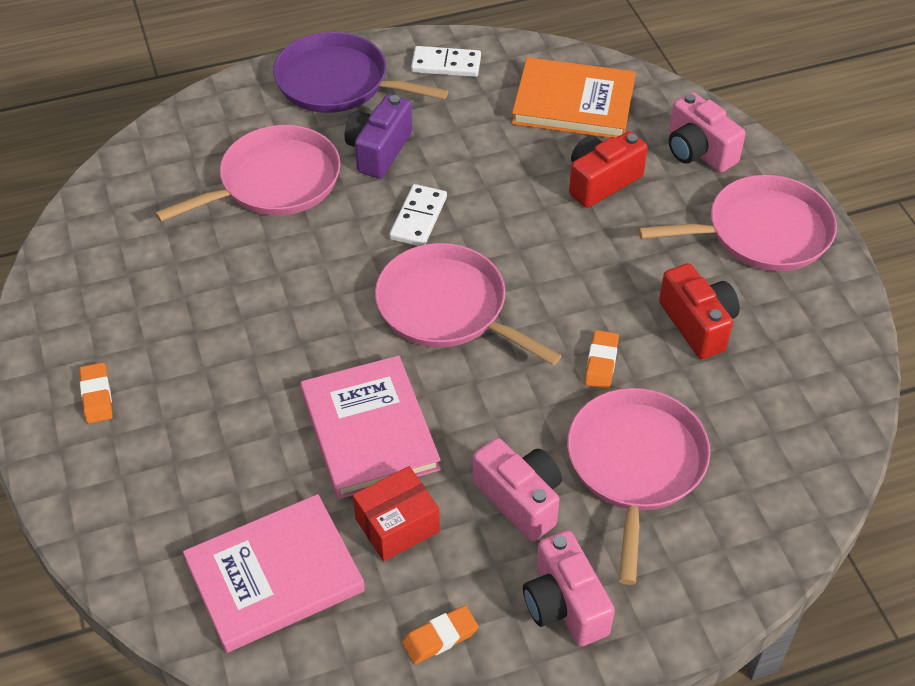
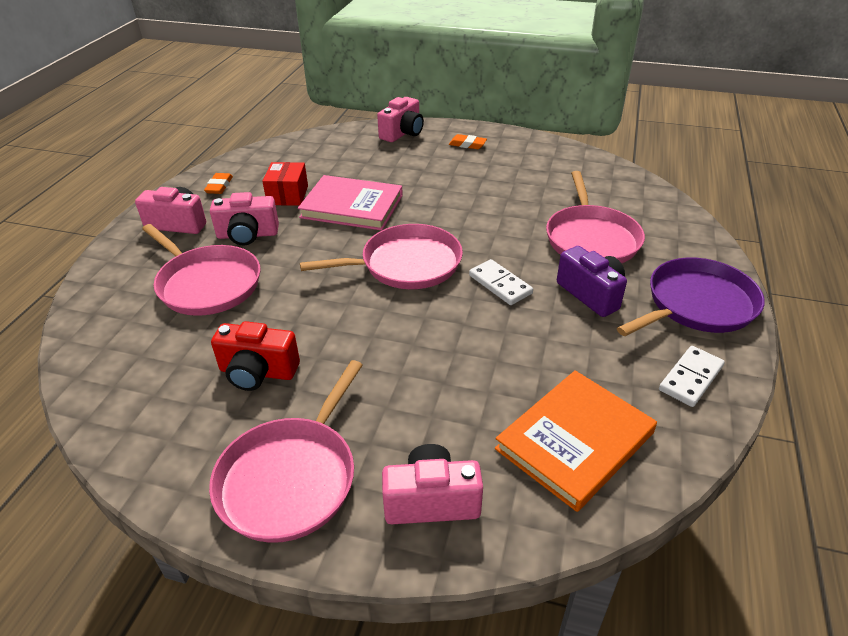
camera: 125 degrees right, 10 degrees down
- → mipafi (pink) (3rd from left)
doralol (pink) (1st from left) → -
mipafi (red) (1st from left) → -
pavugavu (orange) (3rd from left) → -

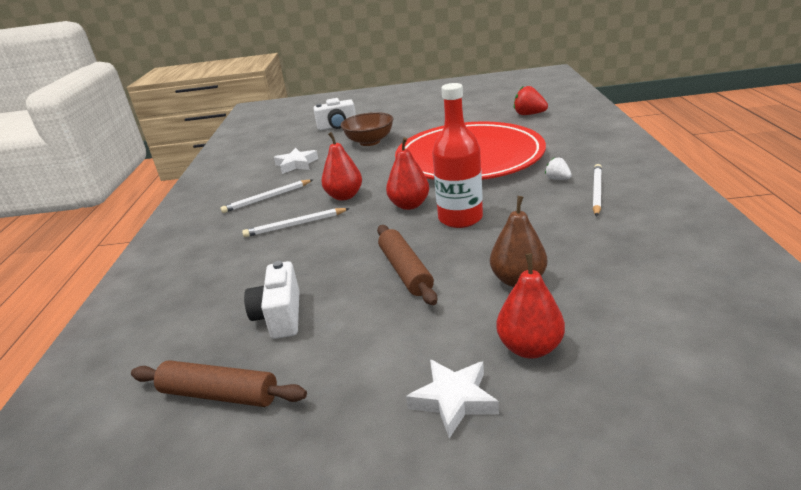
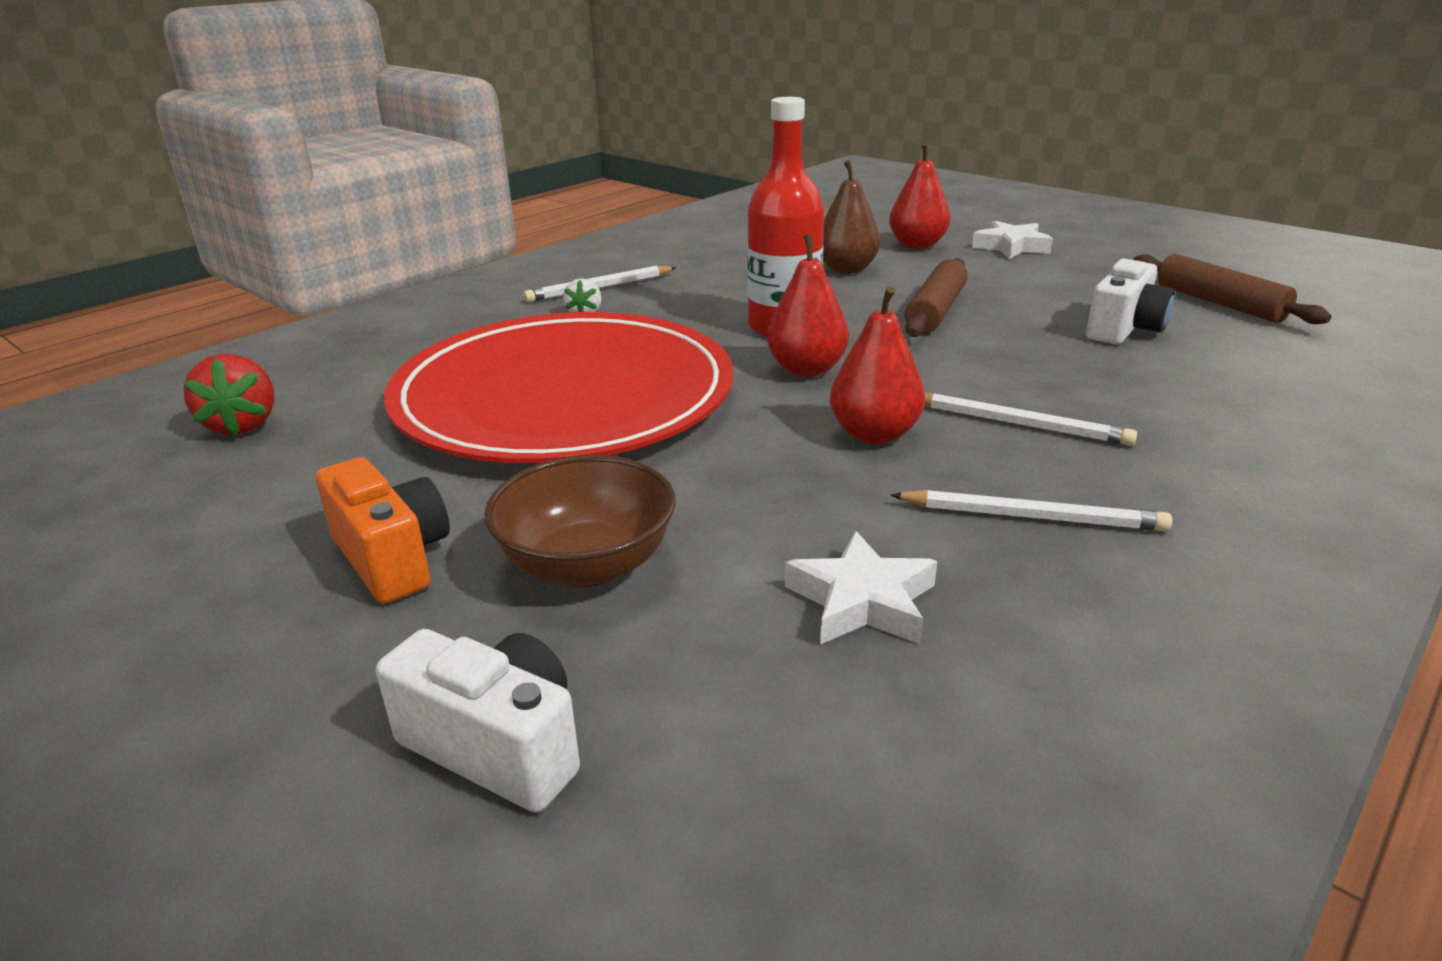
camera: 140 degrees left, 0 degrees up
- → mipafi (orange)

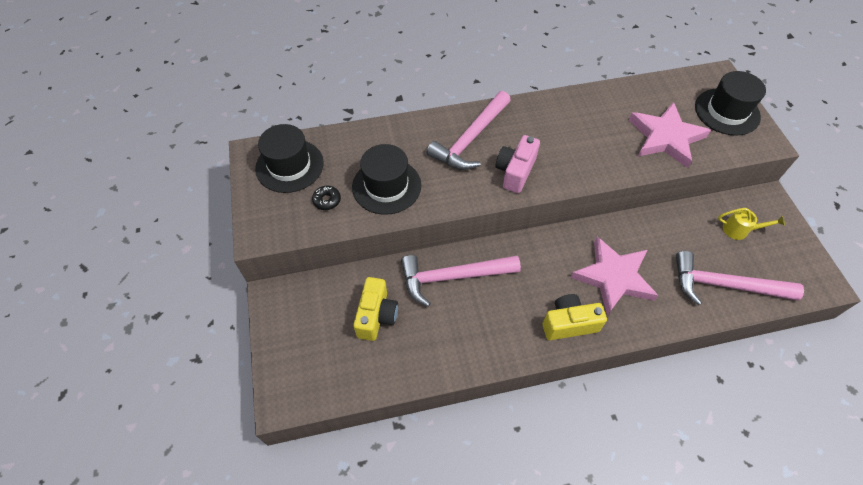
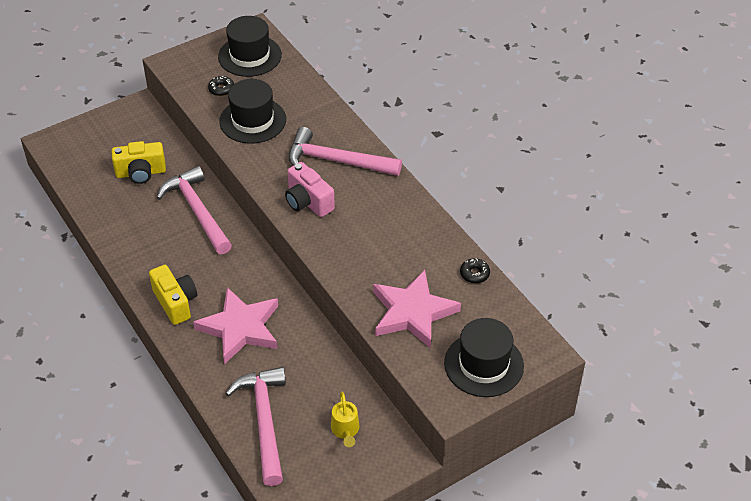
camera: 70 degrees right, 10 degrees down
mipafi (pink), 135 degrees counterclockwise
- → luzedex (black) (2nd from left)

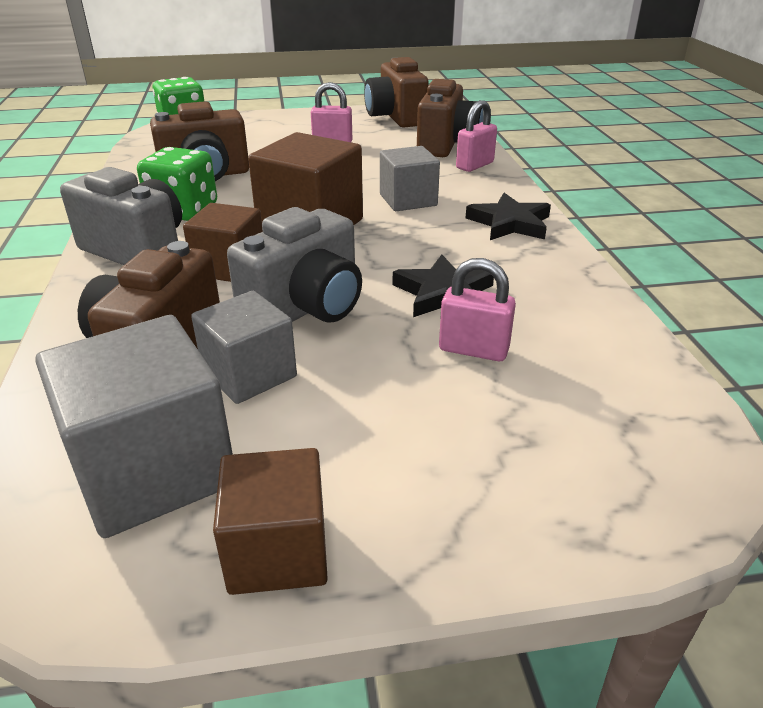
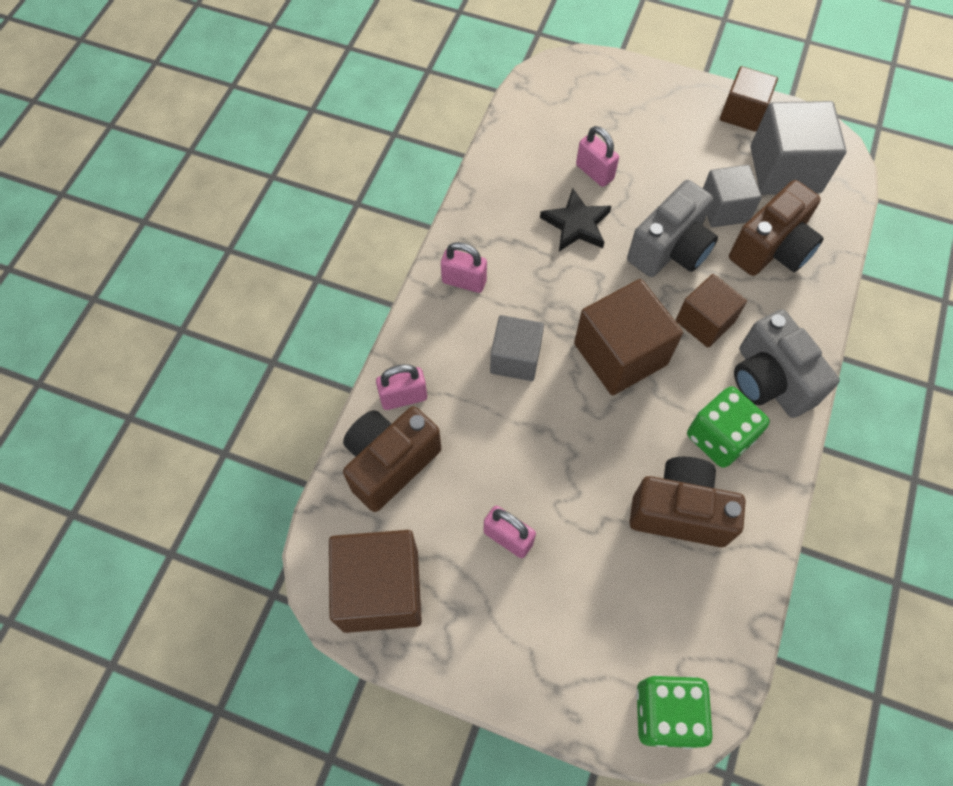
camera: 150 degrees left, 30 degrees up
mipafi (brown) (3rd from left) → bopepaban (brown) (1st from left)
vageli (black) (2nd from left) → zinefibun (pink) (2nd from left)
mipafi (grey) (2nd from left in the first image) → mipafi (grey) (1st from left), 150 degrees clockwise

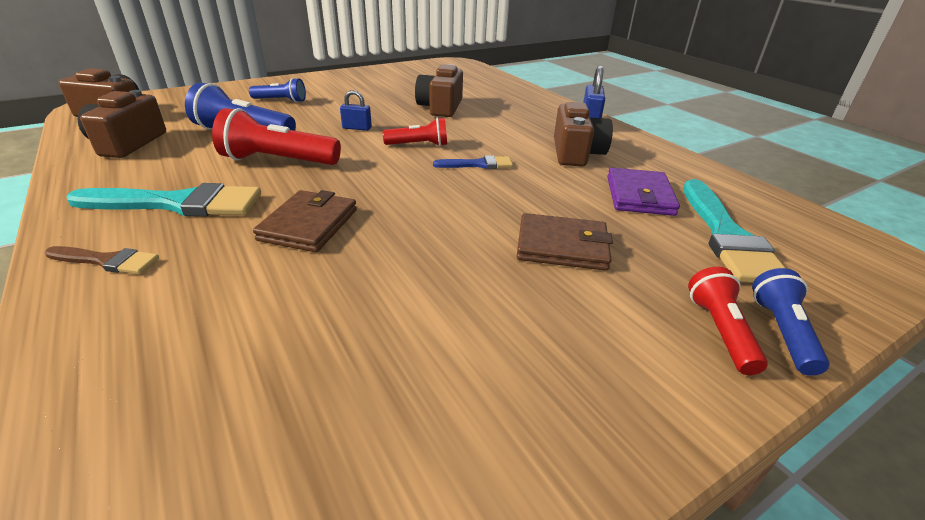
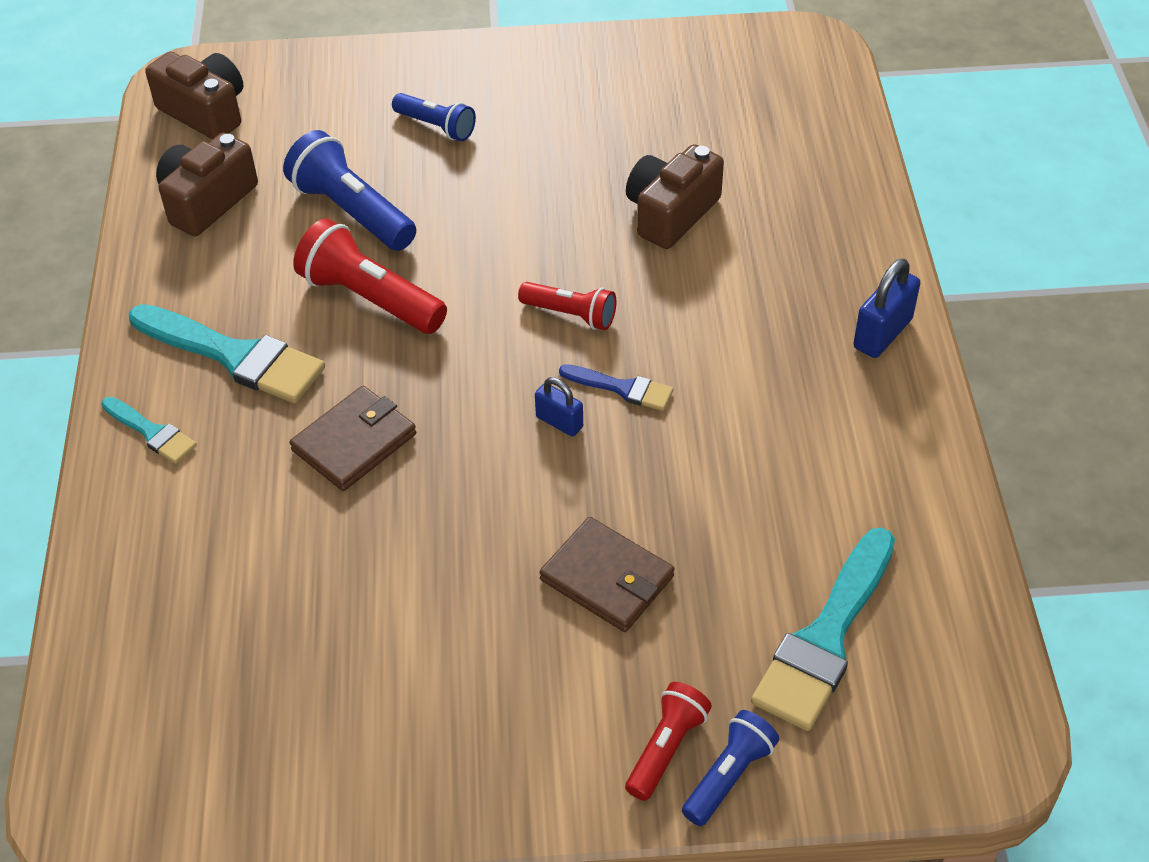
camera: 30 degrees right, 15 degrees up
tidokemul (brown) → tidokemul (turquoise) (1st from left)
zinefibun (blue) (1st from left), moved
mipafi (brown) (4th from left) → -
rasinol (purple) → -

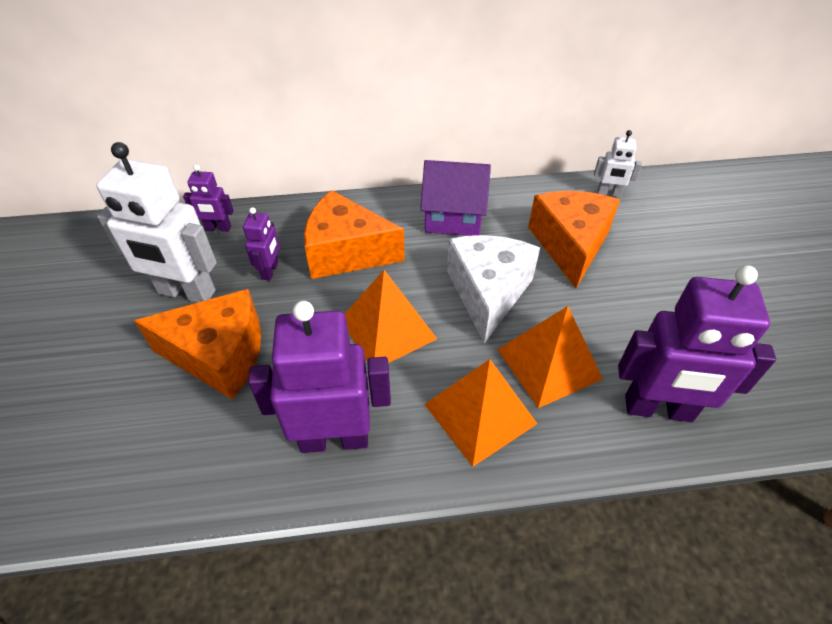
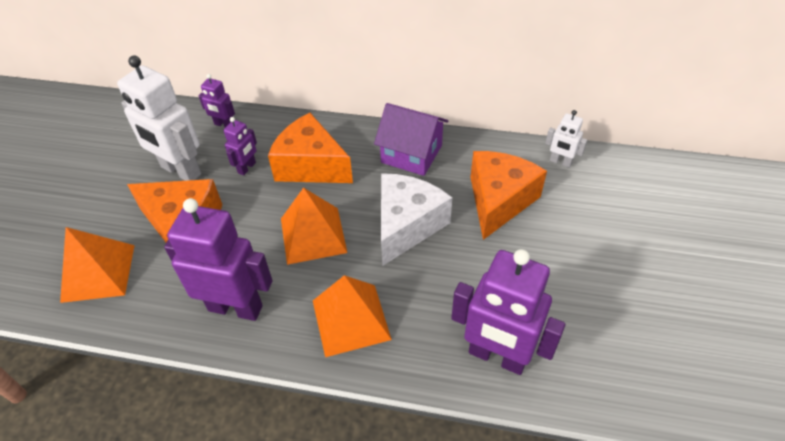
camera: 20 degrees right, 0 degrees up
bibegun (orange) (3rd from left in the first image) → bibegun (orange) (1st from left), moved

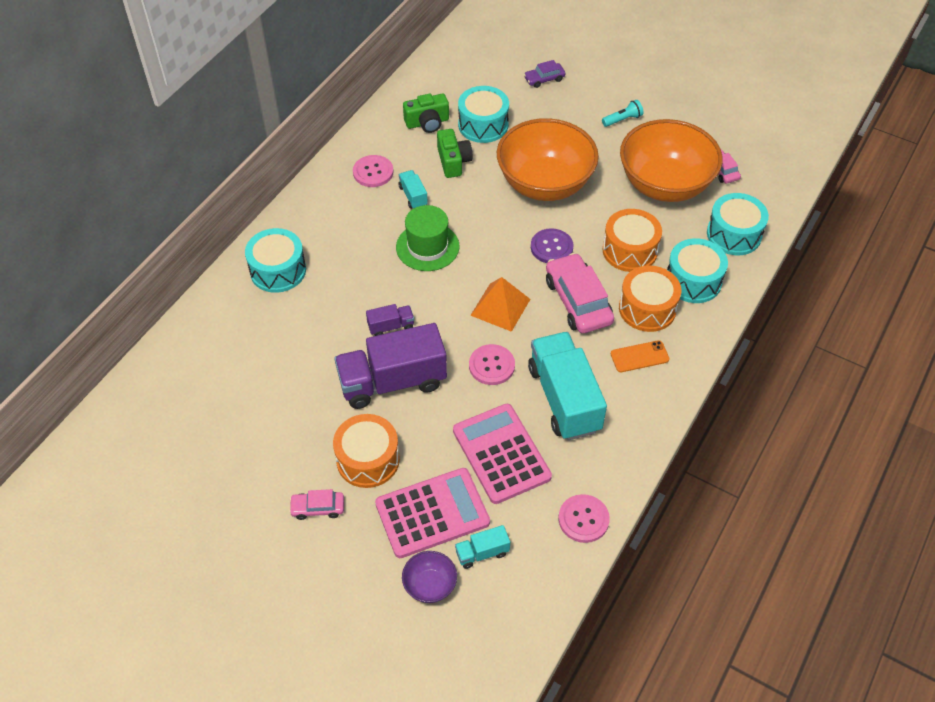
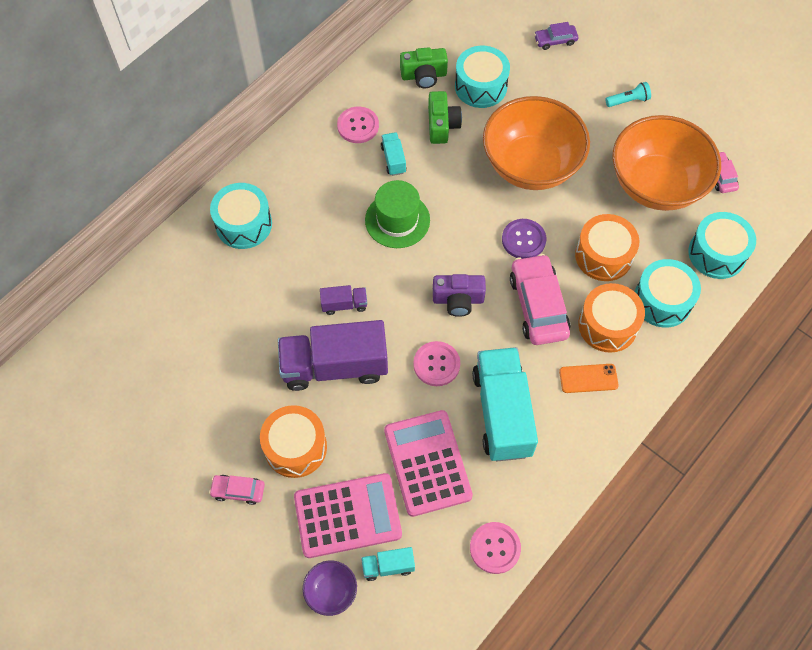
camera: 10 degrees right, 10 degrees up
bibegun (orange) → mipafi (purple)

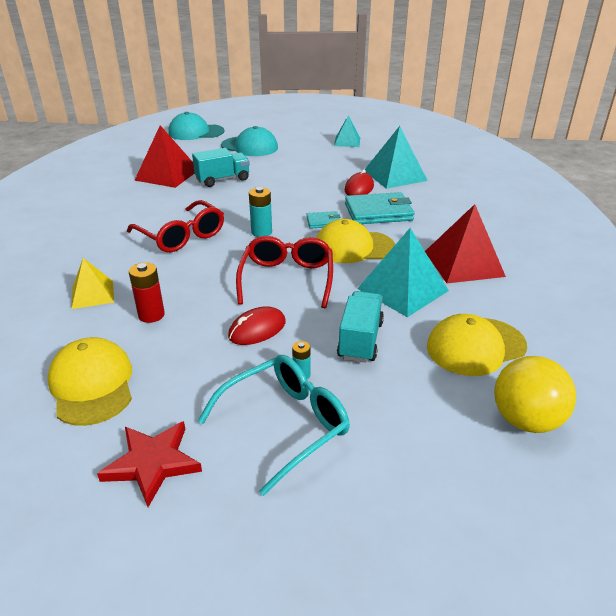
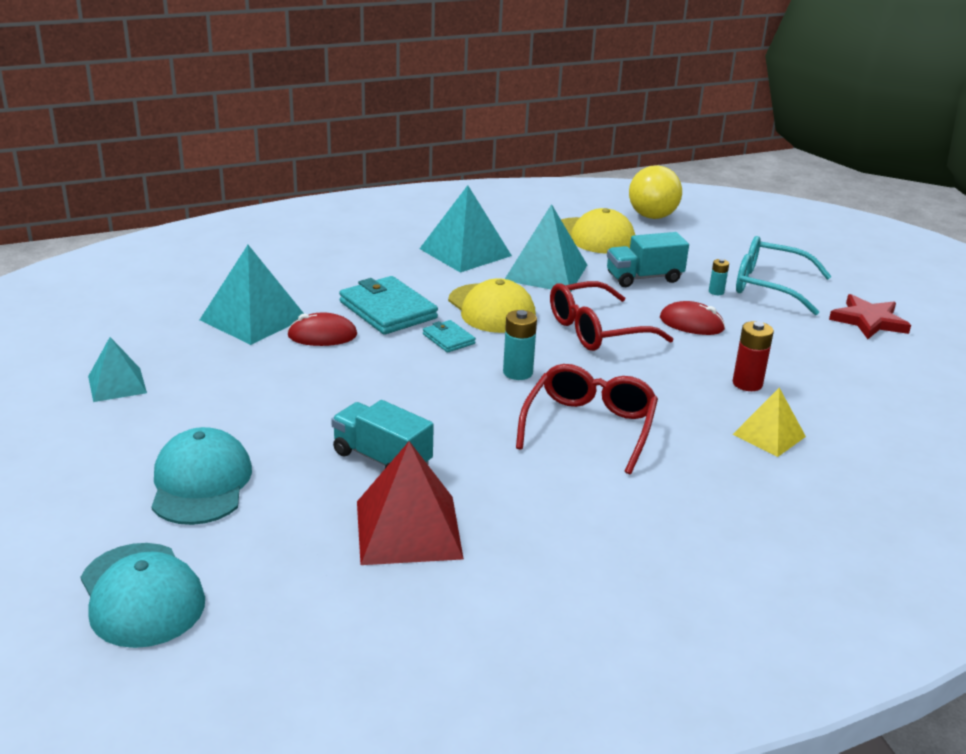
camera: 120 degrees left, 5 degrees down
bibegun (red) (2nd from left) → bibegun (turquoise) (3rd from left)
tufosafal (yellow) (1st from left) → -

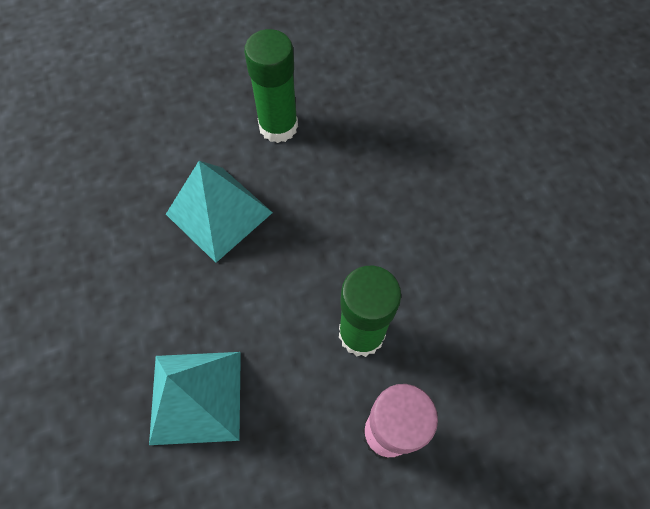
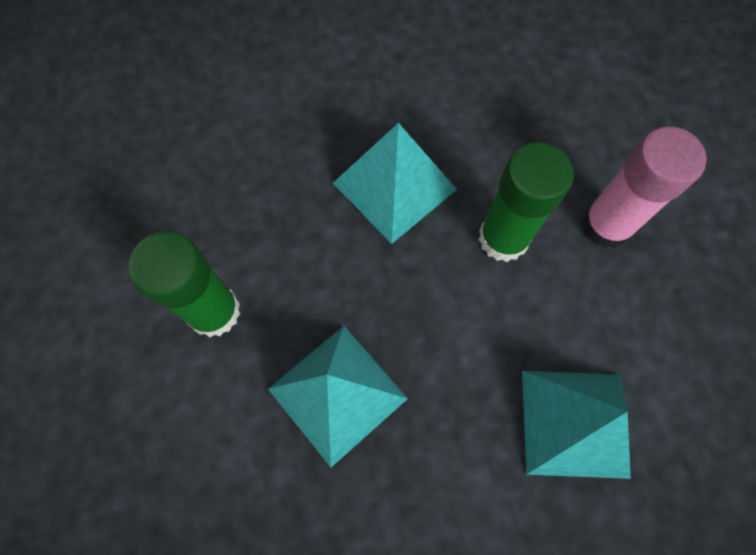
camera: 85 degrees left, 5 degrees up
- → bibegun (turquoise) (2nd from left)

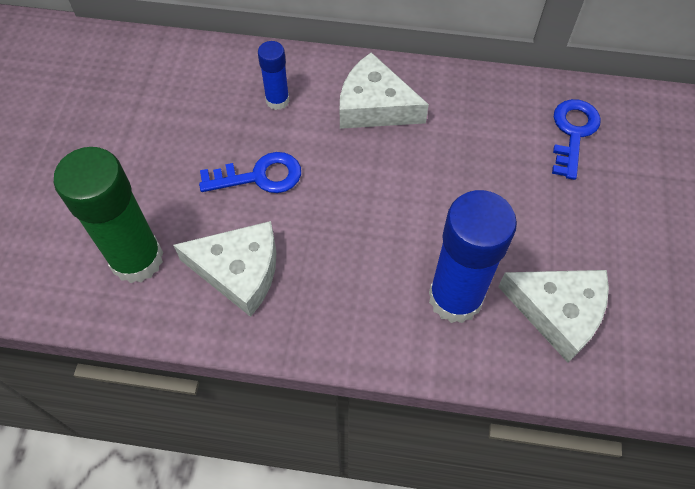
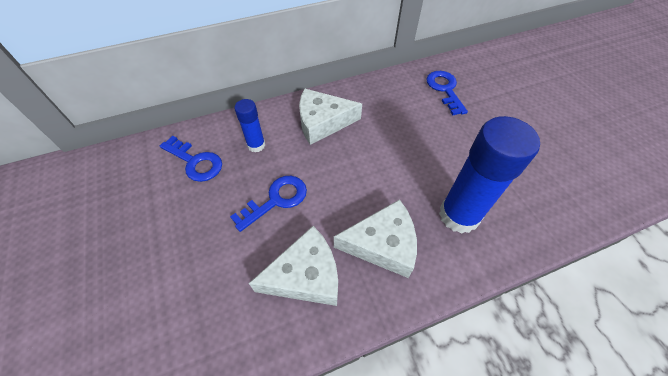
camera: 30 degrees left, 5 degrees down
- → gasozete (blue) (1st from left)
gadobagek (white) (3rd from left), moved
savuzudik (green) → -

